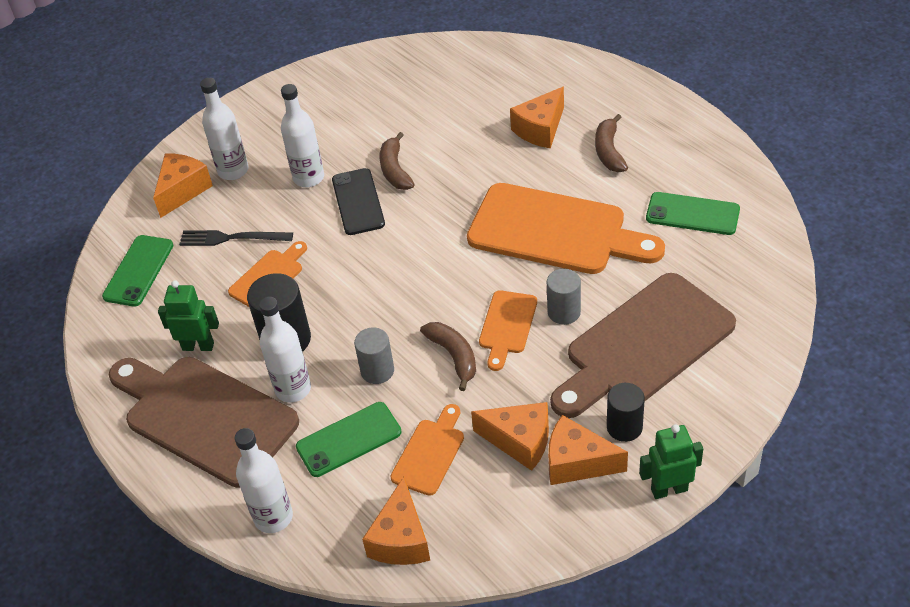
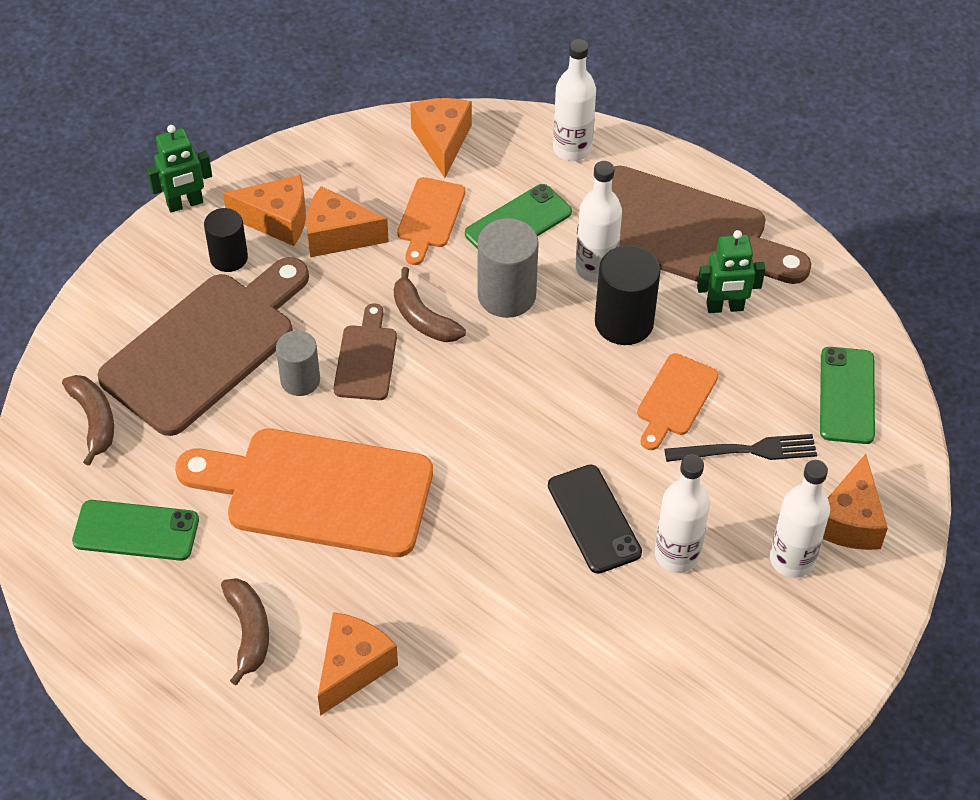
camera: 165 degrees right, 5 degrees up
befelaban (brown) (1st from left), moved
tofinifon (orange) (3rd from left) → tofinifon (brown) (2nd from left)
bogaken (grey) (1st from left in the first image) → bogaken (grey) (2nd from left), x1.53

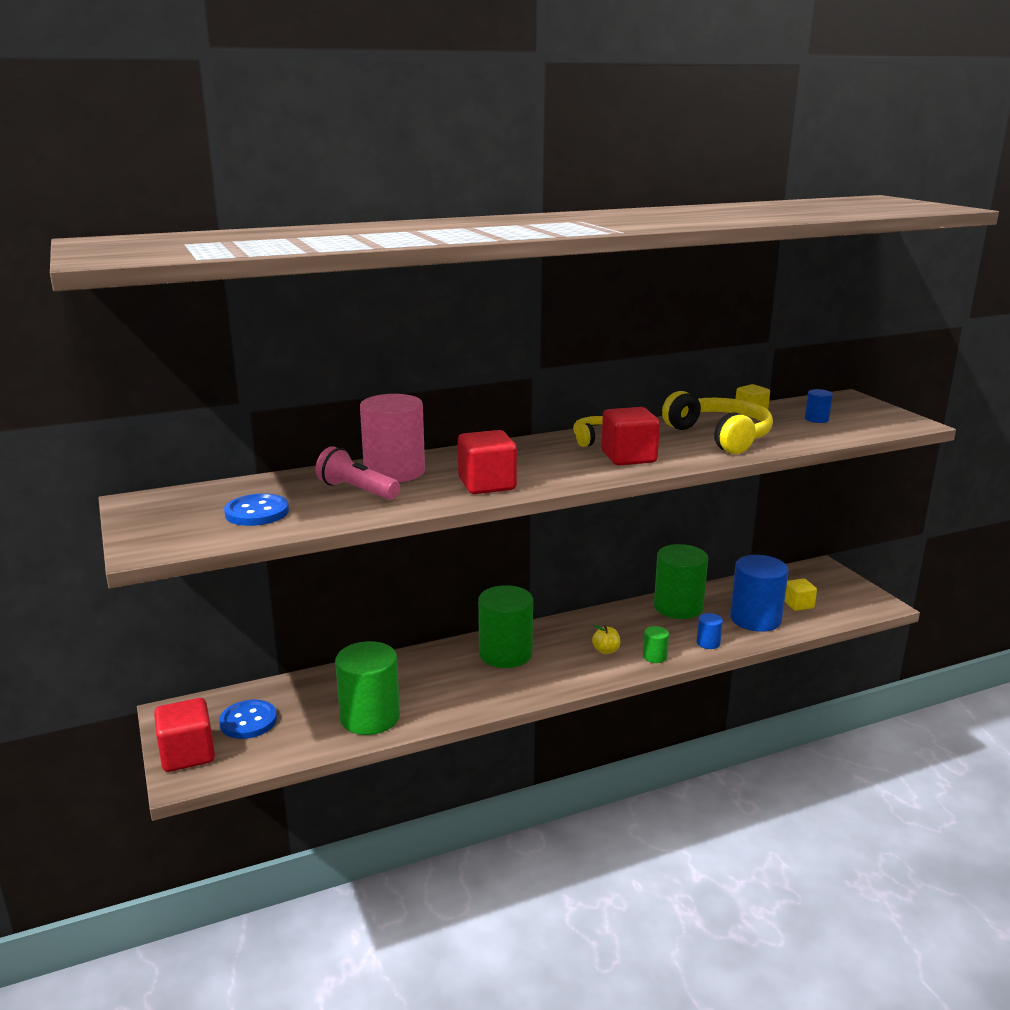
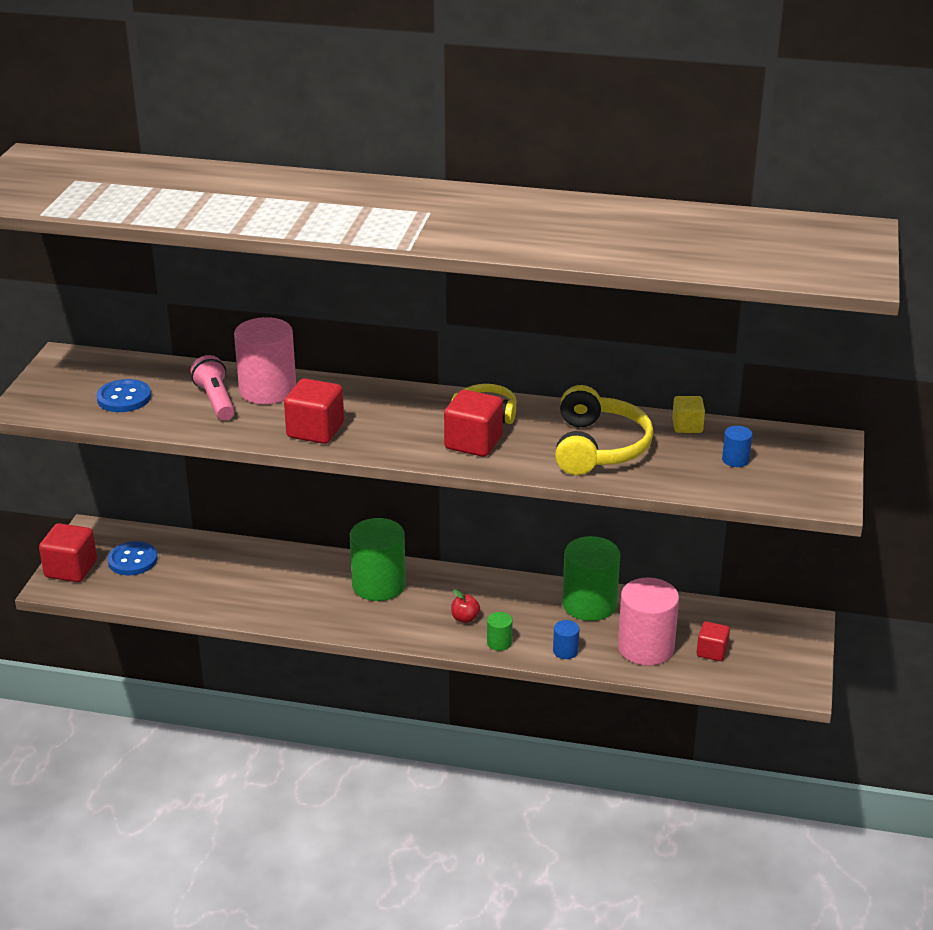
camera: 35 degrees right, 10 degrees up
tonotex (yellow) → tonotex (red)
bogaken (blue) (2nd from left) → bogaken (pink) (2nd from left)
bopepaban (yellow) (2nd from left) → bopepaban (red) (4th from left)
bogaken (green) (1st from left) → -

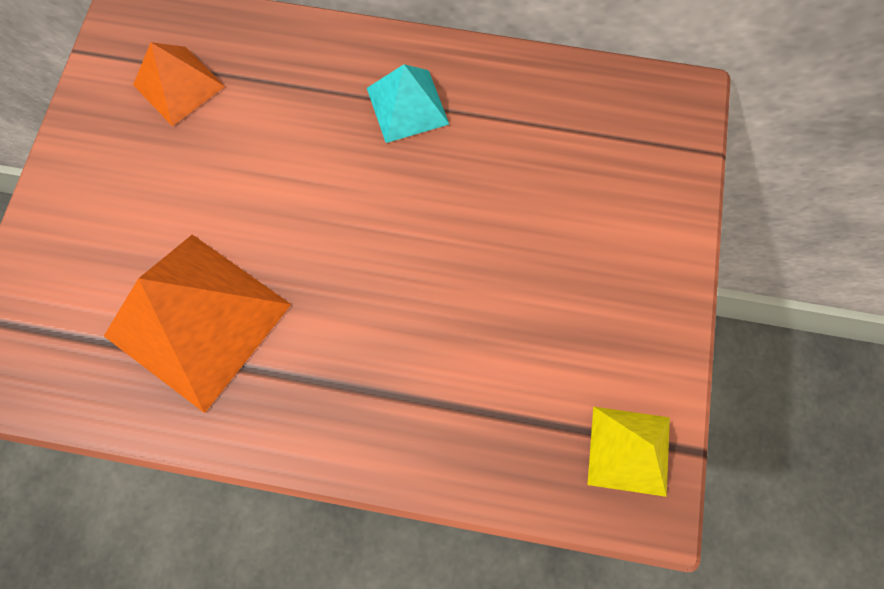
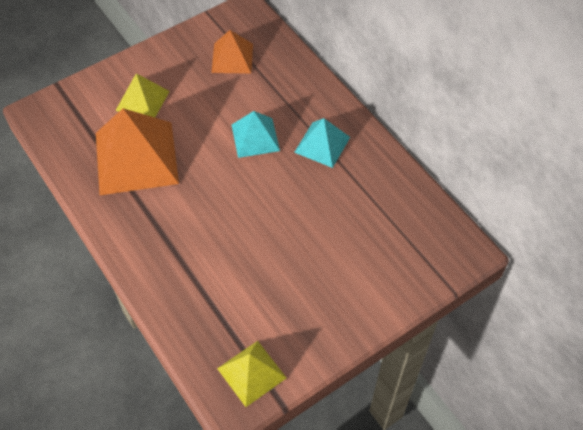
camera: 45 degrees right, 15 degrees down
- → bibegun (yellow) (1st from left)
- → bibegun (turquoise) (1st from left)

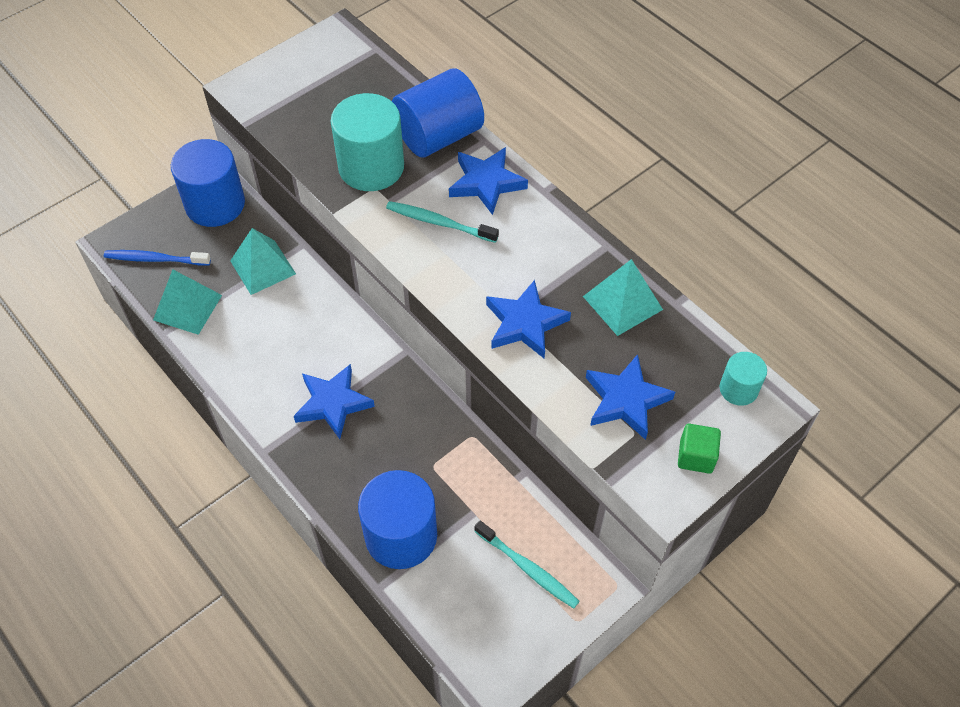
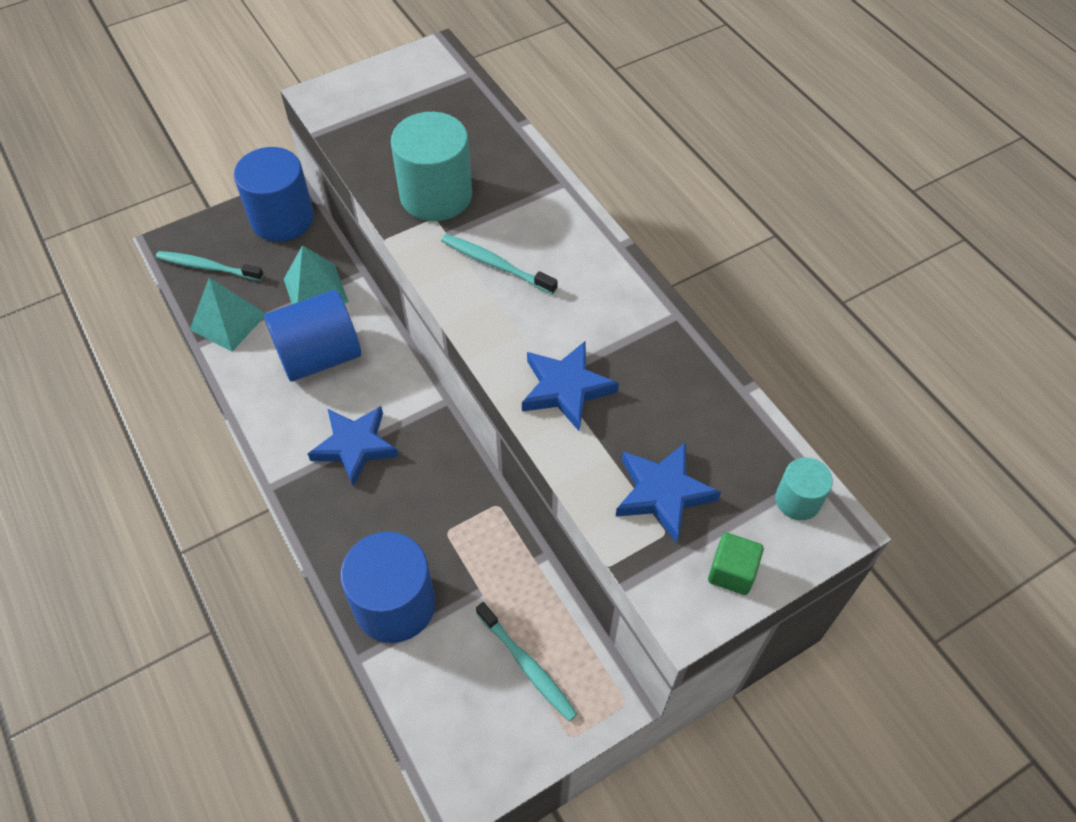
camera: 10 degrees right, 0 degrees up
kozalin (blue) → kozalin (turquoise) (1st from left)
bogaken (blue) (3rd from left in the first image) → bogaken (blue) (2nd from left), moved
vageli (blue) (2nd from left) → -
bibegun (turquoise) (3rd from left) → -

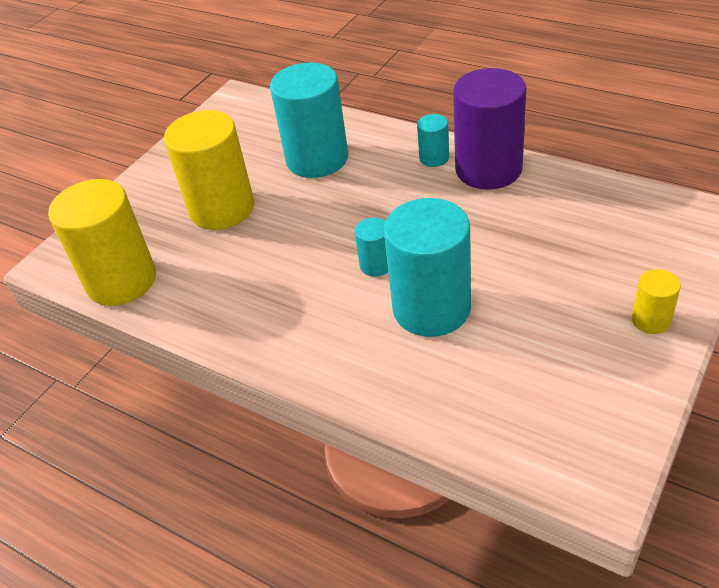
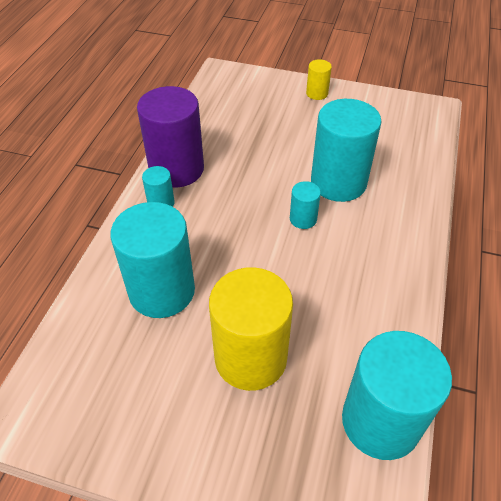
camera: 110 degrees left, 5 degrees up
bogaken (yellow) (1st from left) → bogaken (turquoise) (5th from left)

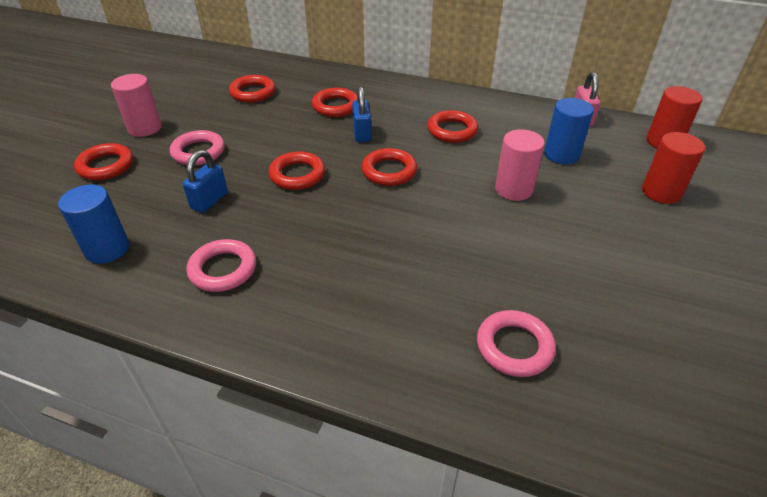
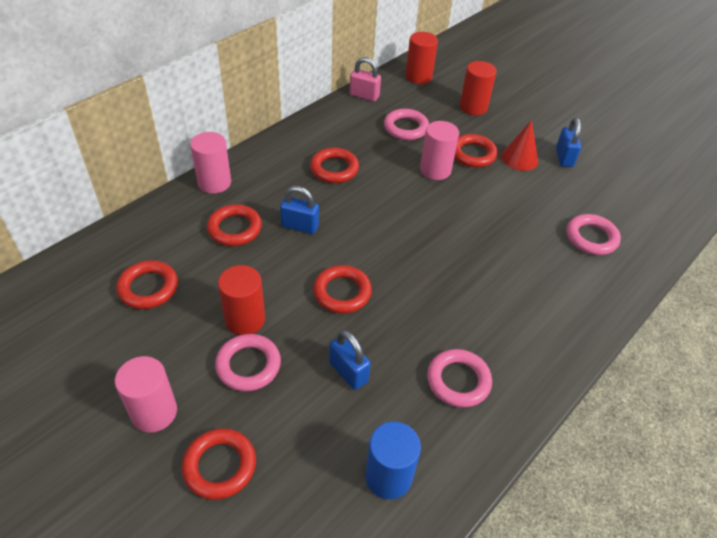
camera: 70 degrees left, 5 degrees up
- → bogaken (pink) (2nd from left)
- → bogaken (red) (1st from left)
bogaken (blue) (2nd from left) → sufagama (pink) (2nd from left)
sufagama (red) (5th from left in the first image) → sufagama (red) (6th from left), moved
- → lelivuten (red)
- → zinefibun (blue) (3rd from left)

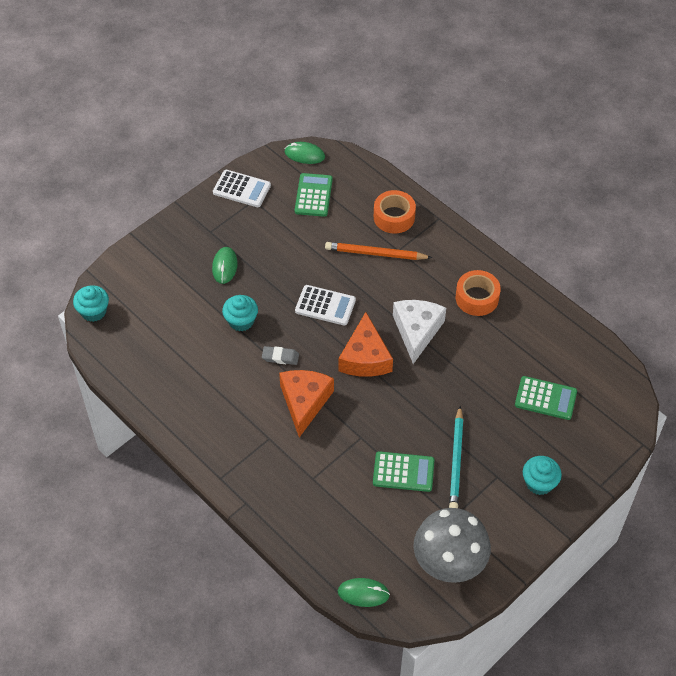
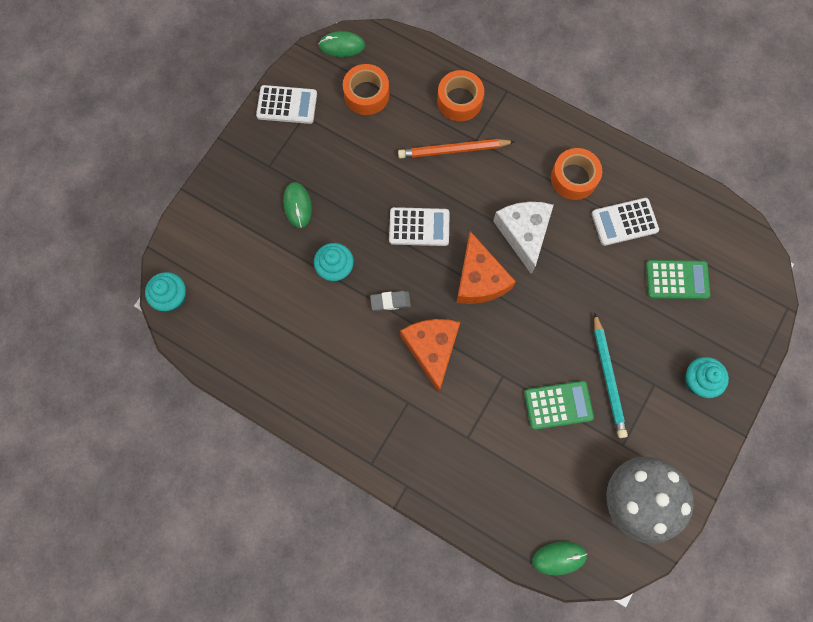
camera: 15 degrees left, 20 degrees up
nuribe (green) (1st from left) → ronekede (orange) (1st from left)
- → nuribe (white) (3rd from left)

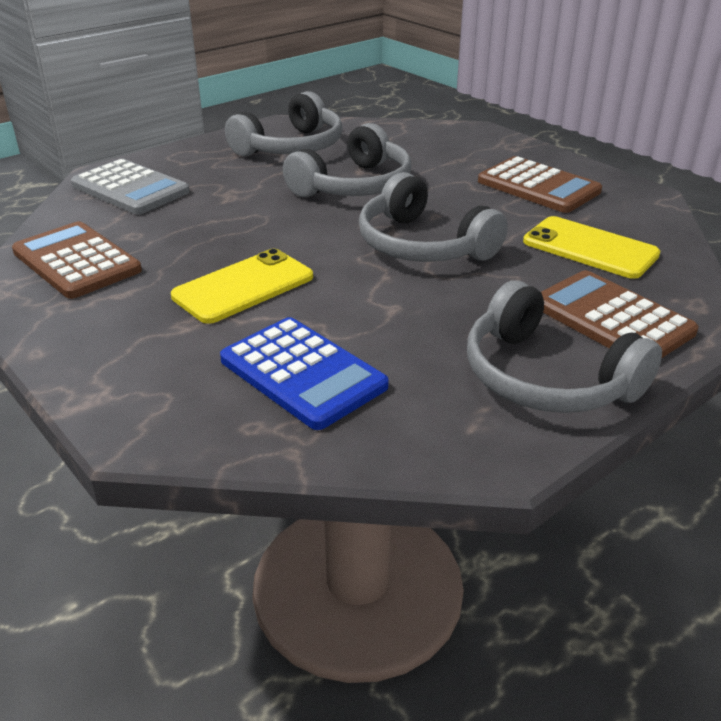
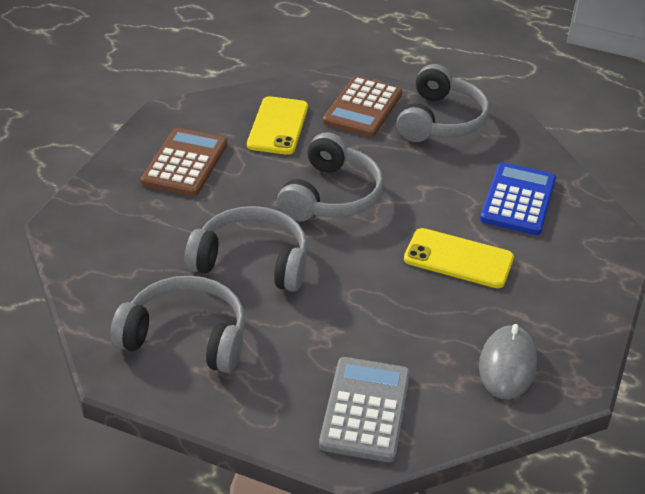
camera: 120 degrees left, 5 degrees up
nuribe (brown) (1st from left) → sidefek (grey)

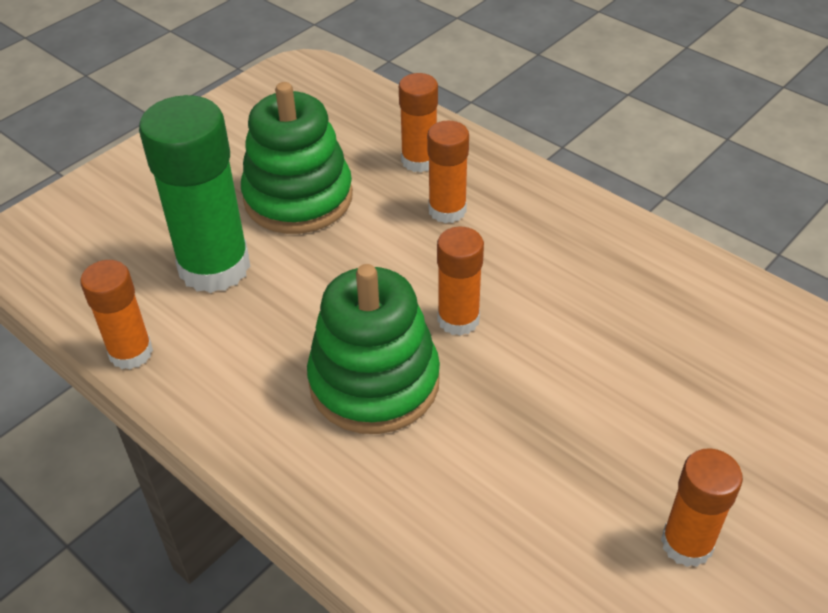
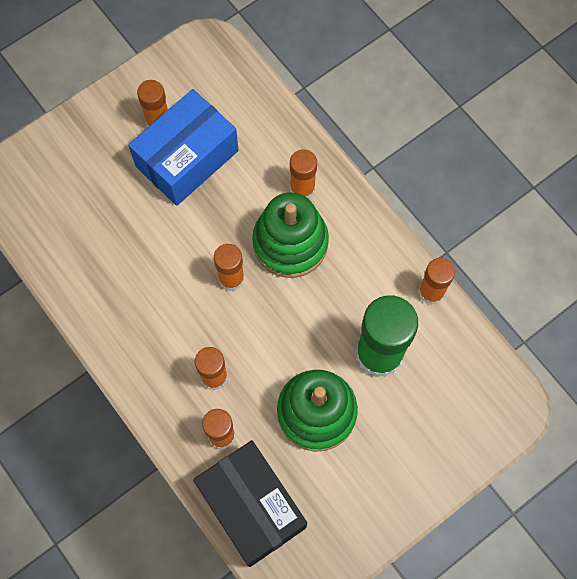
camera: 170 degrees left, 25 degrees up
- → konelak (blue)
- → konelak (black)
- → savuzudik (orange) (5th from left)

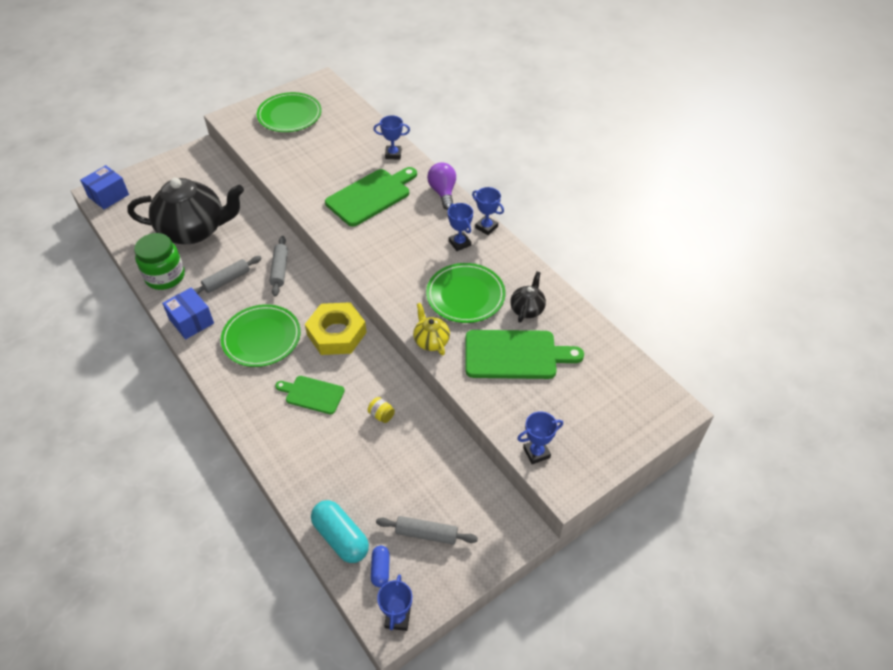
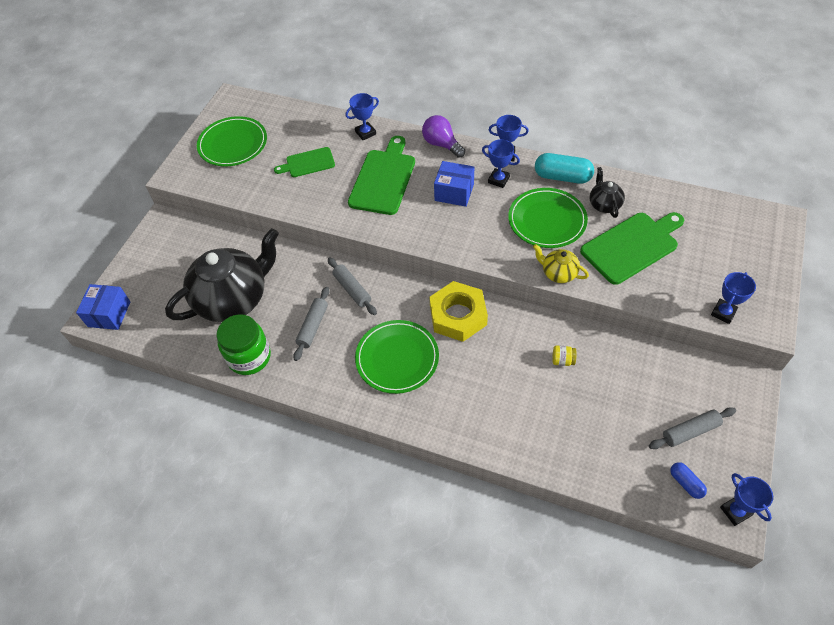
camera: 30 degrees left, 5 degrees up
tofinifon (green) (1st from left), moved
konelak (blue) (2nd from left), moved
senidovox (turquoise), moved

